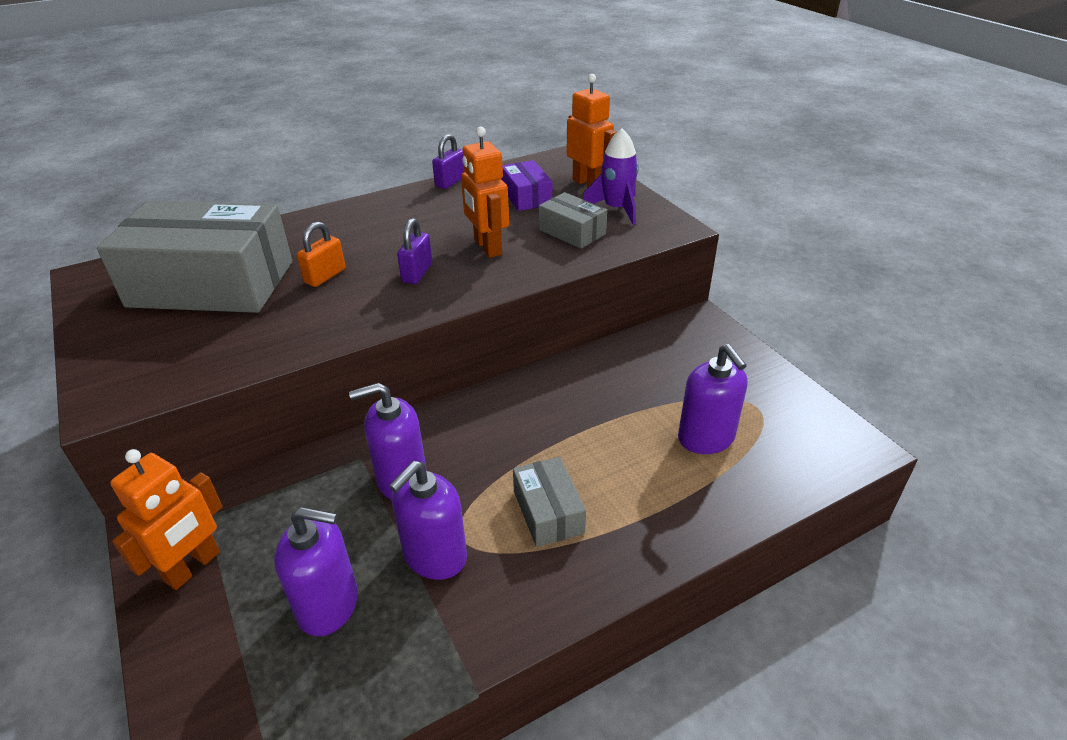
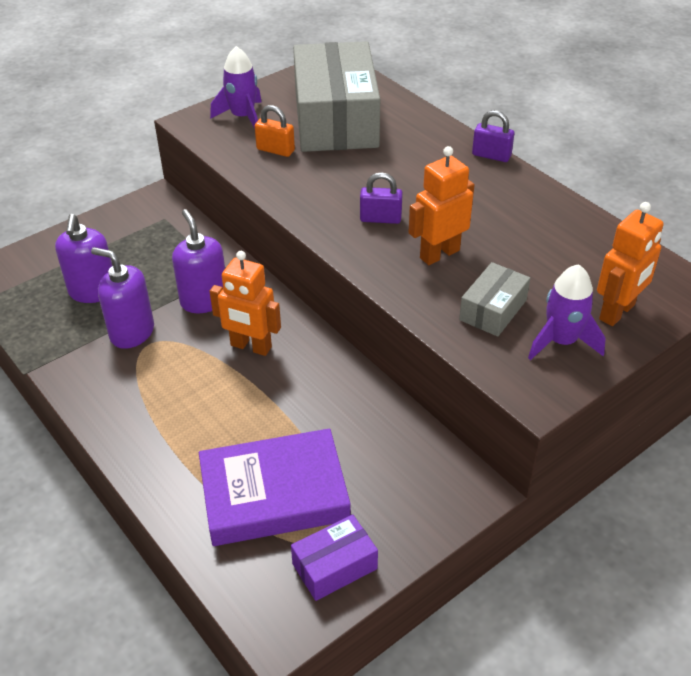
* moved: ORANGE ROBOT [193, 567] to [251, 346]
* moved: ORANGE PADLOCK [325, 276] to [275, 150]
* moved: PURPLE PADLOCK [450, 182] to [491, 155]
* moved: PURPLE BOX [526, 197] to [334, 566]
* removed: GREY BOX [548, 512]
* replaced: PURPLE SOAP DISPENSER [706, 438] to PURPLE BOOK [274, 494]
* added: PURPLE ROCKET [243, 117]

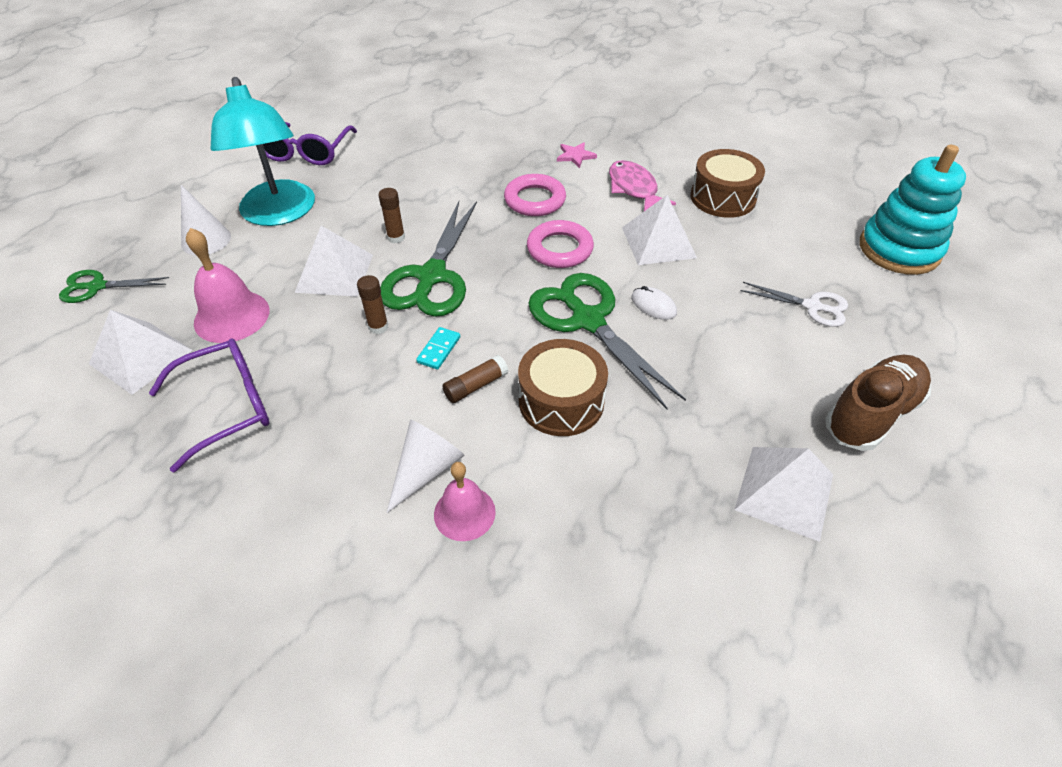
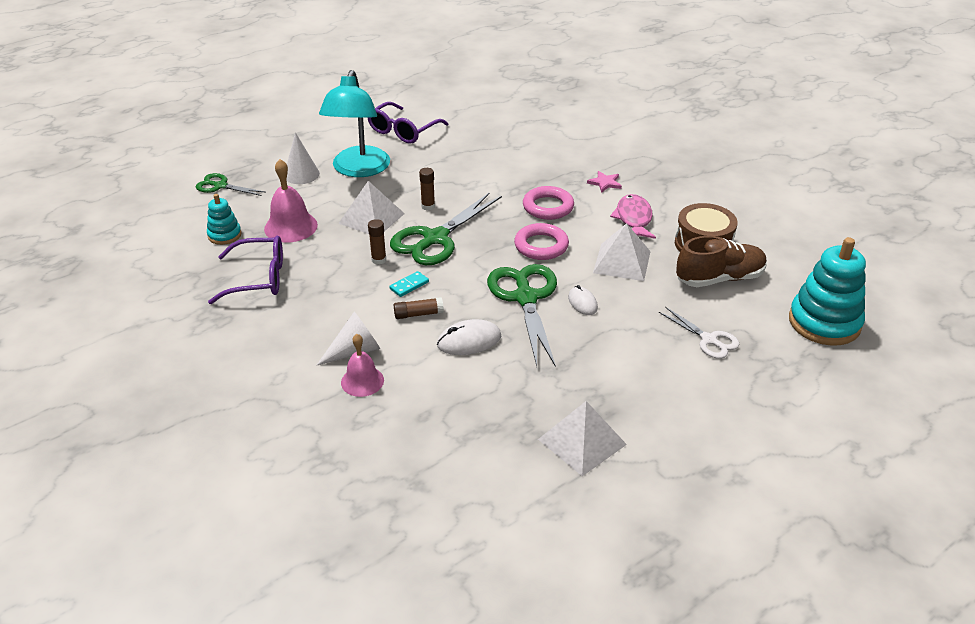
* replaced: WHITE PYRAMID [141, 357] to TURQUOISE STACKING TOY [224, 235]
* replaced: BROWN DRUM [561, 401] to WHITE MOUSE [469, 341]
* moved: BROWN SHOE [871, 414] to [719, 278]

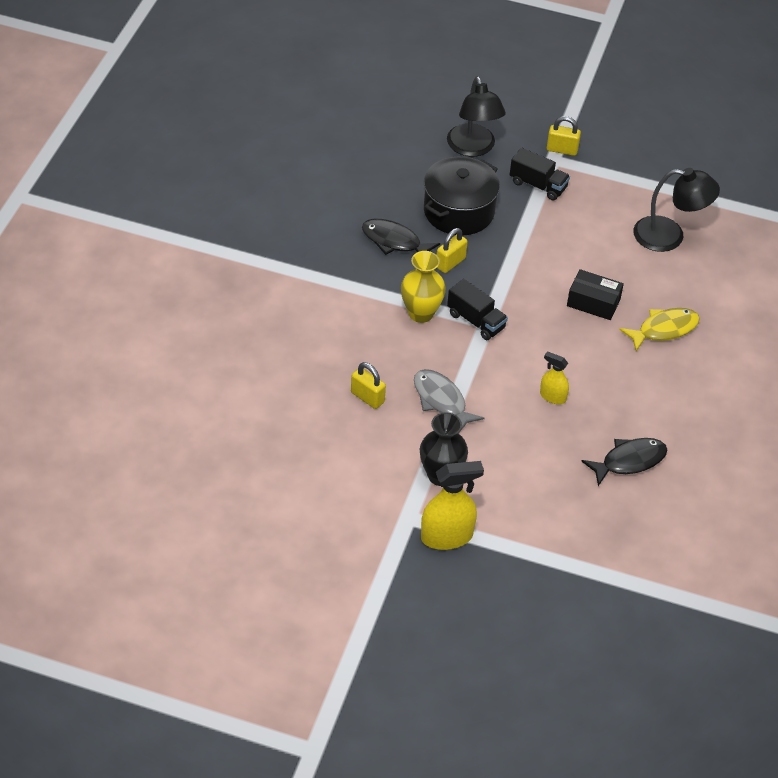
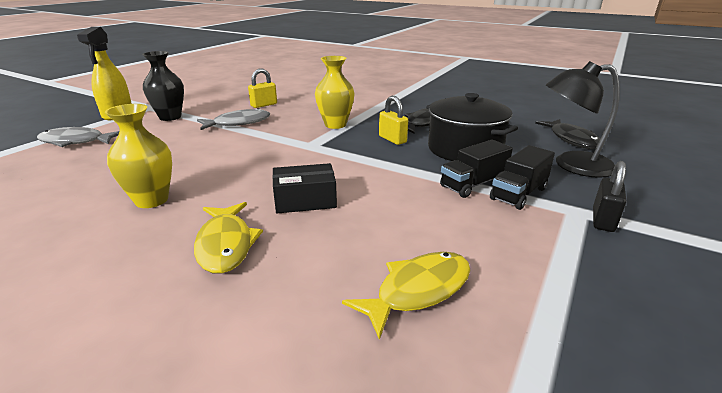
* moved: BLACK TRUCK [476, 321] to [473, 184]
* removed: YELLOW SPRAY BOTTLE [552, 396]
* recoloured: YELLOW PADLOCK [562, 150] to BLACK PADLOCK [603, 220]
* turned: BLACK BOX [593, 303] = [305, 200] 45 degrees clockwise
* moved: BLACK FISH [629, 461] to [572, 139]
* replaced: BLACK LAMP [669, 236] to YELLOW FISH [418, 291]
* added: GREY FISH [76, 142]
* added: YELLOW VASE [151, 200]

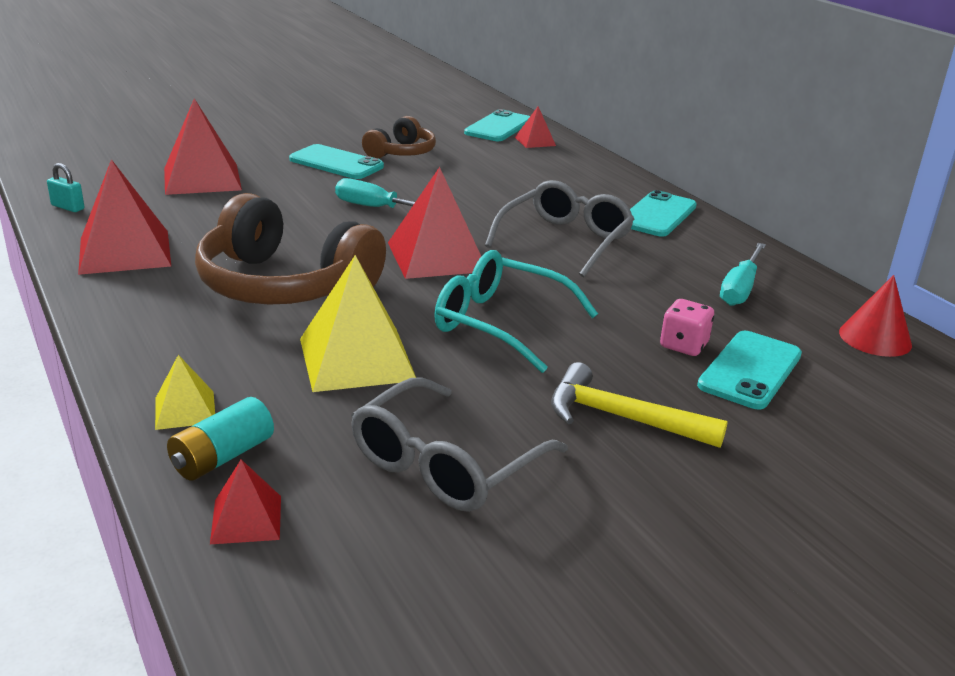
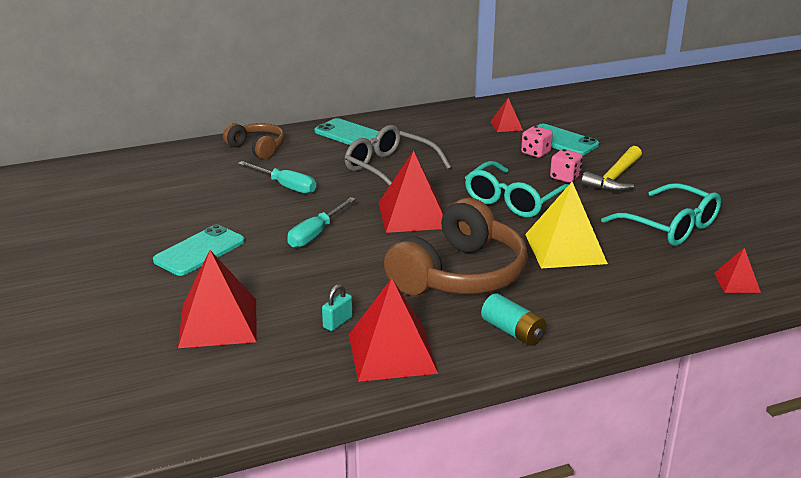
* moved: TURQUOISE PADLOCK [68, 207] to [337, 322]
* removed: YELLOW PYRAMID [185, 410]
* moved: TURQUOISE BATTERY [222, 457] to [513, 331]
* recoloured: GREY GLASSES [445, 464] to TURQUOISE GLASSES [670, 226]
* moved: BROWN HEADPHONES [401, 153] to [257, 148]
* removed: TURQUOISE PHONE [498, 127]
* moved: RED PYRAMID [535, 141] to [506, 125]
* moved: TURQUOISE SCREWDRIVER [740, 288] to [285, 186]
* removed: RED CONE [875, 338]
* added: PINK DICE [565, 177]

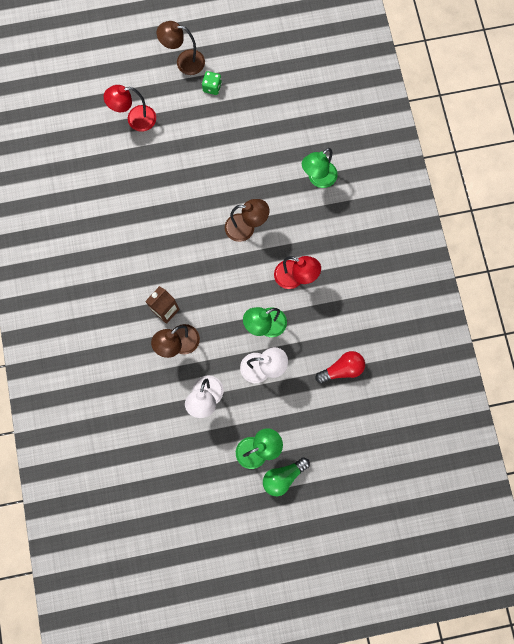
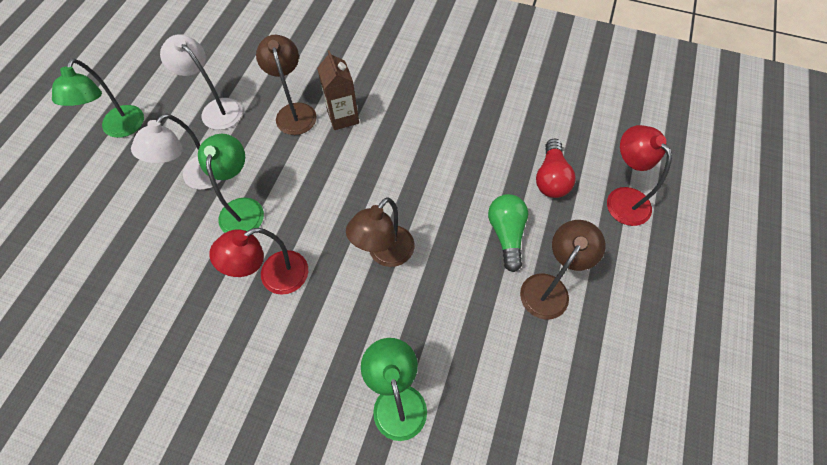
* turned: RED LAMP [135, 119] = [622, 198] 45 degrees counterclockwise
* moved: BROWN LAMP [184, 62] to [549, 287]
* removed: GREEN DICE [212, 87]
* moved: GREEN LIGHT BULB [283, 476] to [506, 234]
* moved: RED LIGHT BULB [342, 369] to [551, 178]

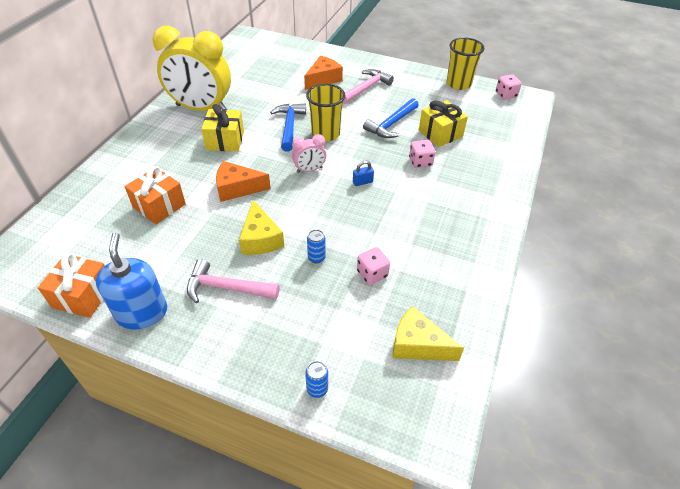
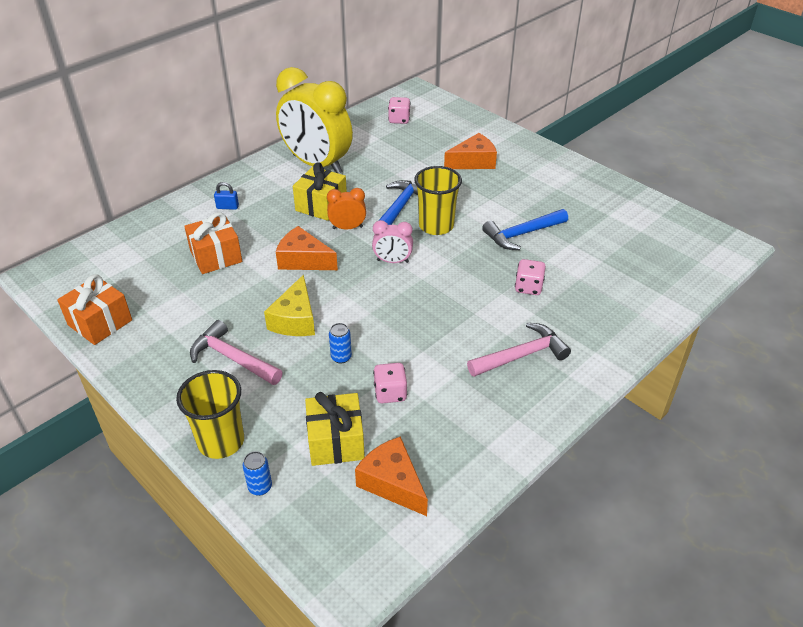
* removed: BLUE SOAP DISPENSER [142, 313]
* moved: PINK HAMMER [366, 88] to [521, 355]
* moved: BLUE PADLOCK [362, 182] to [227, 207]
* recoloured: YELLOW CHEESE [418, 344] to ORANGE CHEESE [392, 483]
* moved: YELLOW GIFT [440, 133] to [336, 441]
* moved: YELLOW CUP [458, 84] to [221, 441]
* moved: PINK DICE [505, 95] to [399, 120]
* added: ORANGE CLOCK [347, 228]

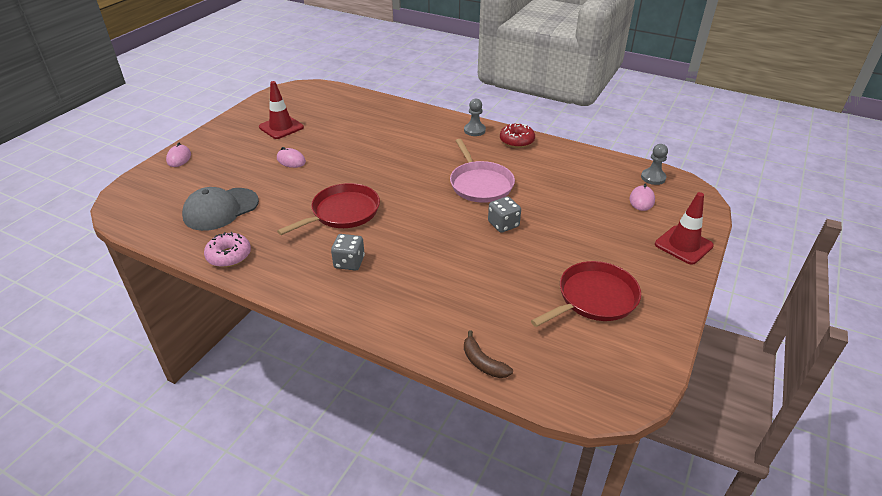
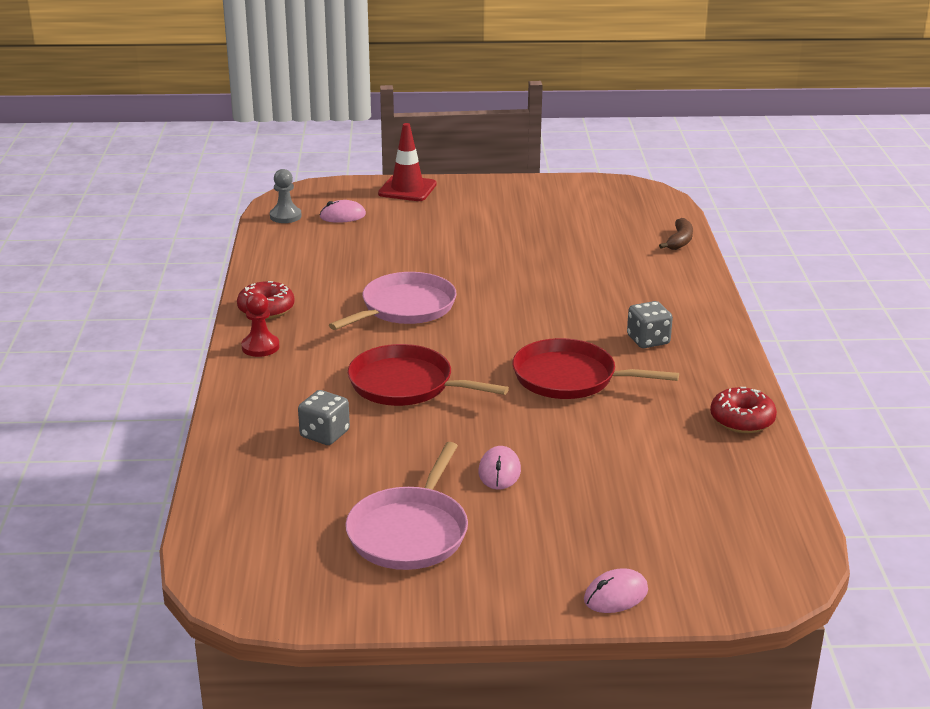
* removed: GREY CAP [220, 209]
* recoloured: PINK DONUT [229, 256] to RED DONUT [742, 420]
* replaced: RED TRAFFIC CONE [281, 127] to PINK PAN [410, 532]
* recoloured: GREY PAWN [474, 130] to RED PAWN [260, 347]
* moved: GREY DICE [503, 224] to [324, 434]
* moved: RED PAN [594, 298] to [406, 384]

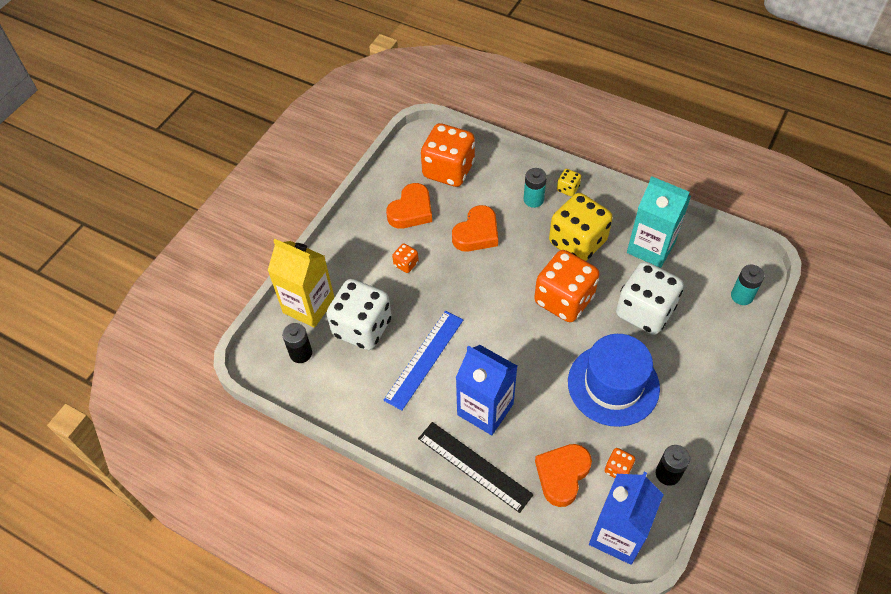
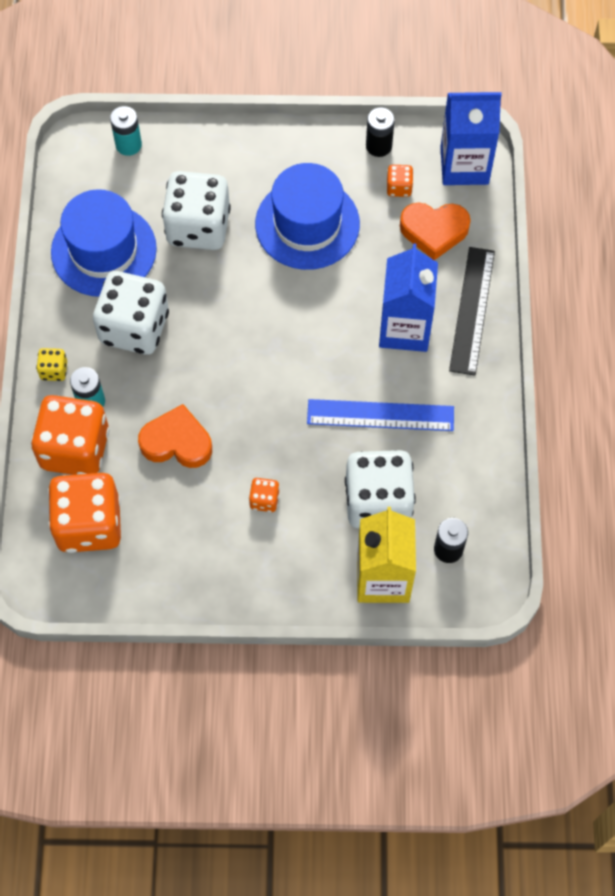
* removed: ORANGE HEART [411, 210]
* moved: ORANGE DICE [564, 300] to [75, 449]
* recoloured: YELLOW DICE [577, 242] to WHITE DICE [134, 327]
* replaced: TURQUOISE CARTON [651, 247] to BLUE HAT [103, 250]

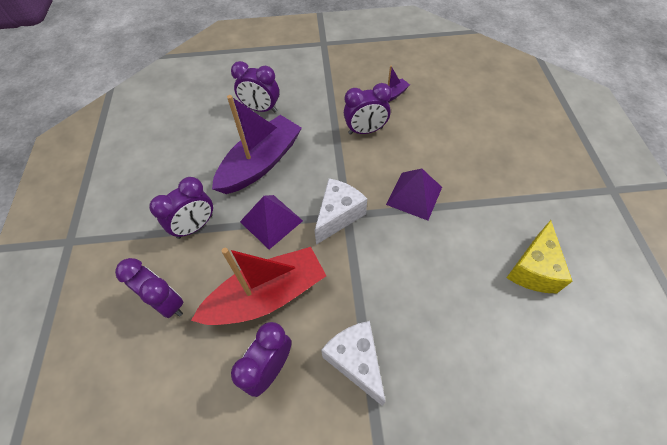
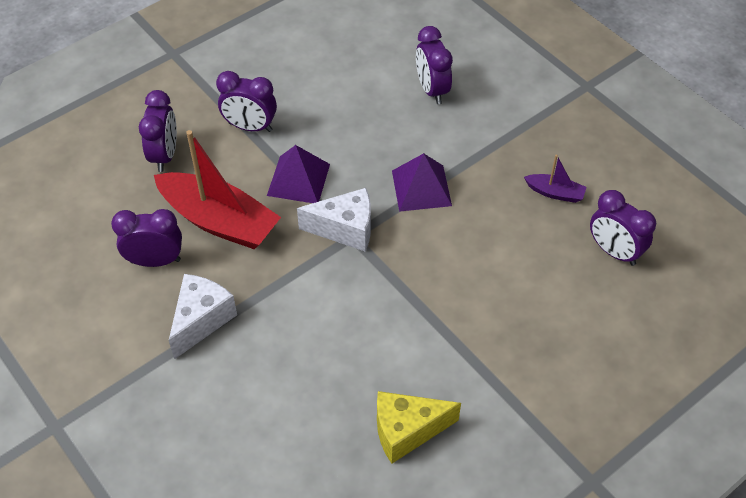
* removed: PURPLE BOAT [261, 163]
* moved: PURPLE CLOCK [365, 131] to [614, 251]
* moved: PURPLE PYRAMID [414, 195] to [421, 188]

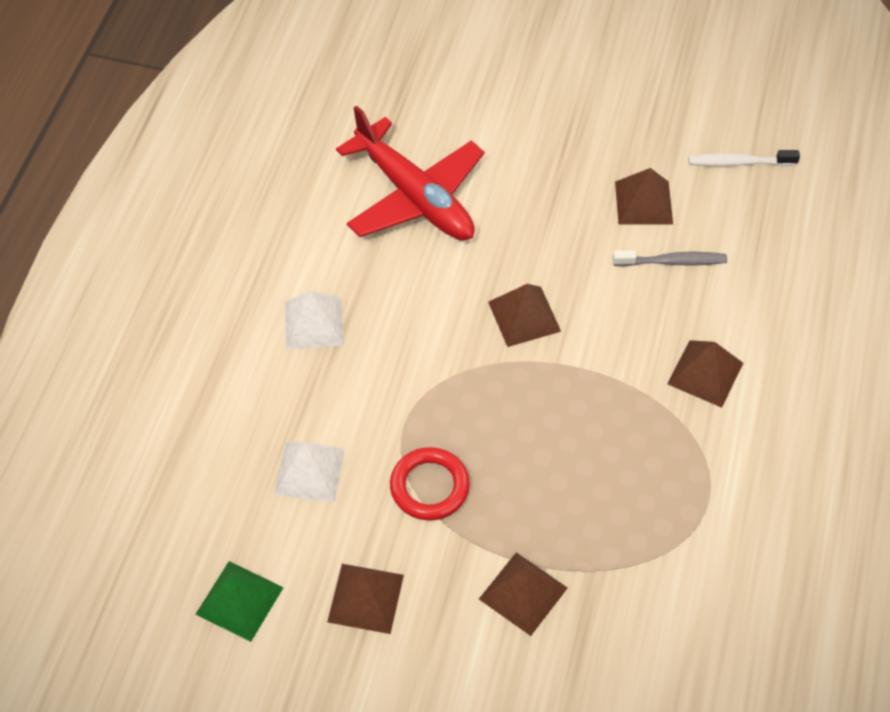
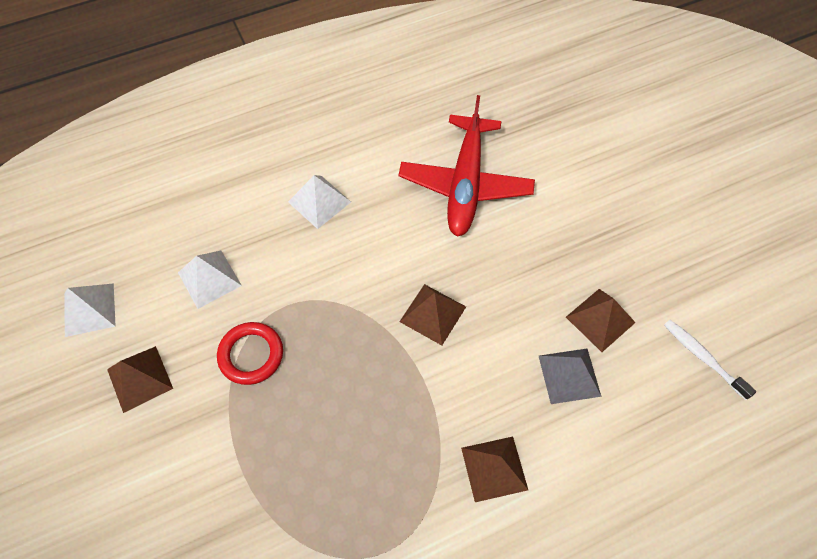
* recoloured: GREEN PYRAMID [239, 600] to WHITE PYRAMID [89, 309]
* removed: BROWN PYRAMID [523, 593]
* replaced: GREY TOOTHBRUSH [672, 262] to GREY PYRAMID [569, 375]

